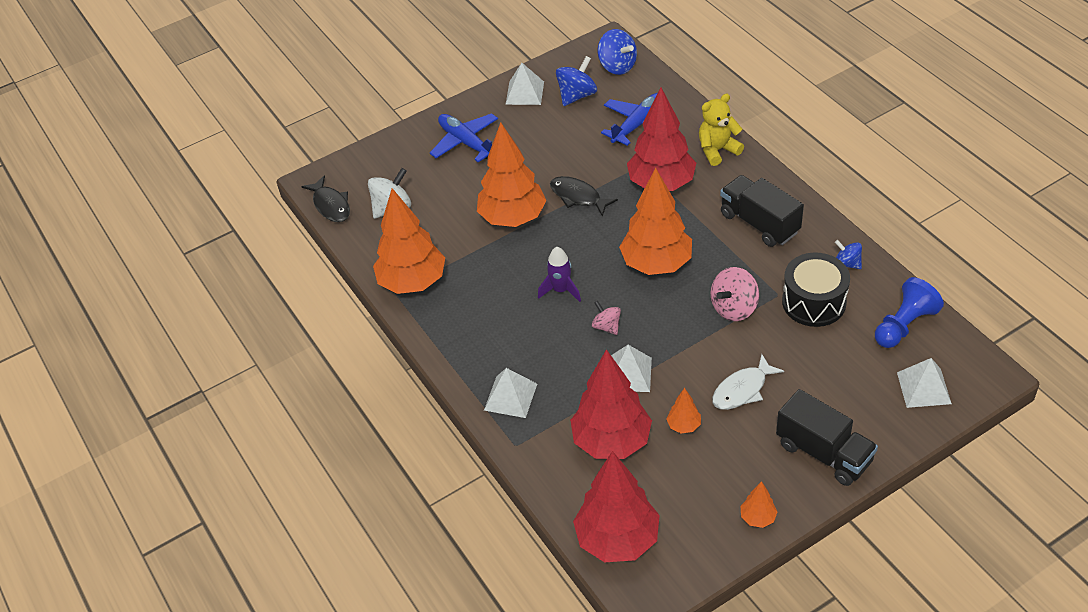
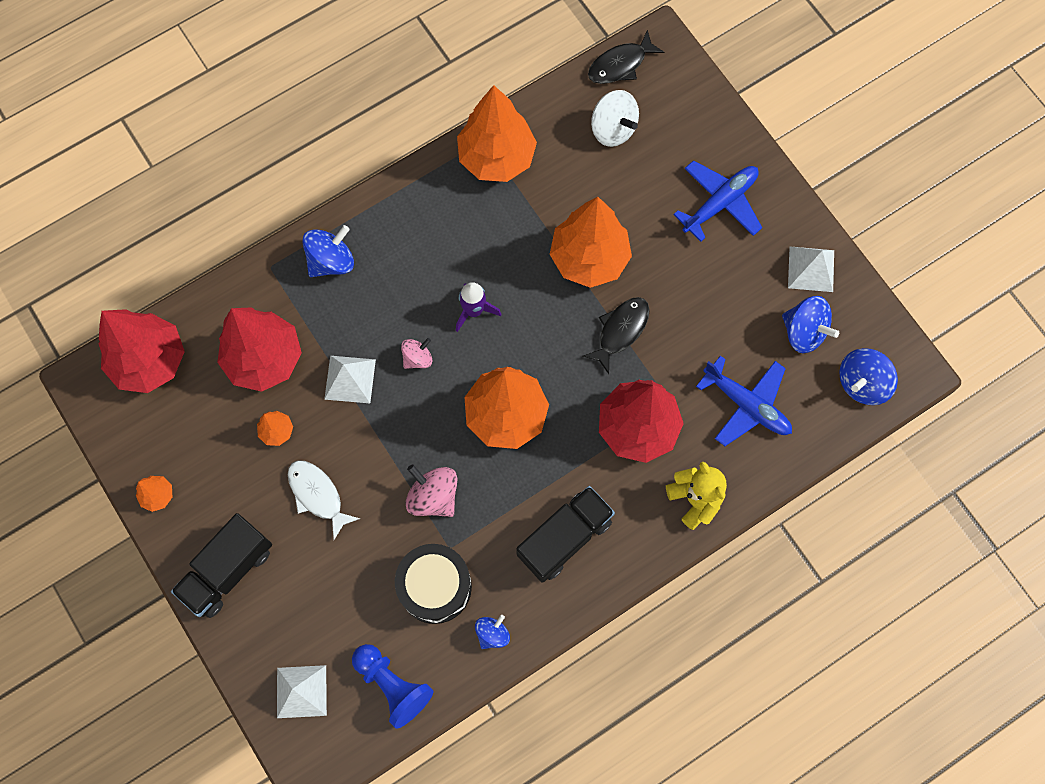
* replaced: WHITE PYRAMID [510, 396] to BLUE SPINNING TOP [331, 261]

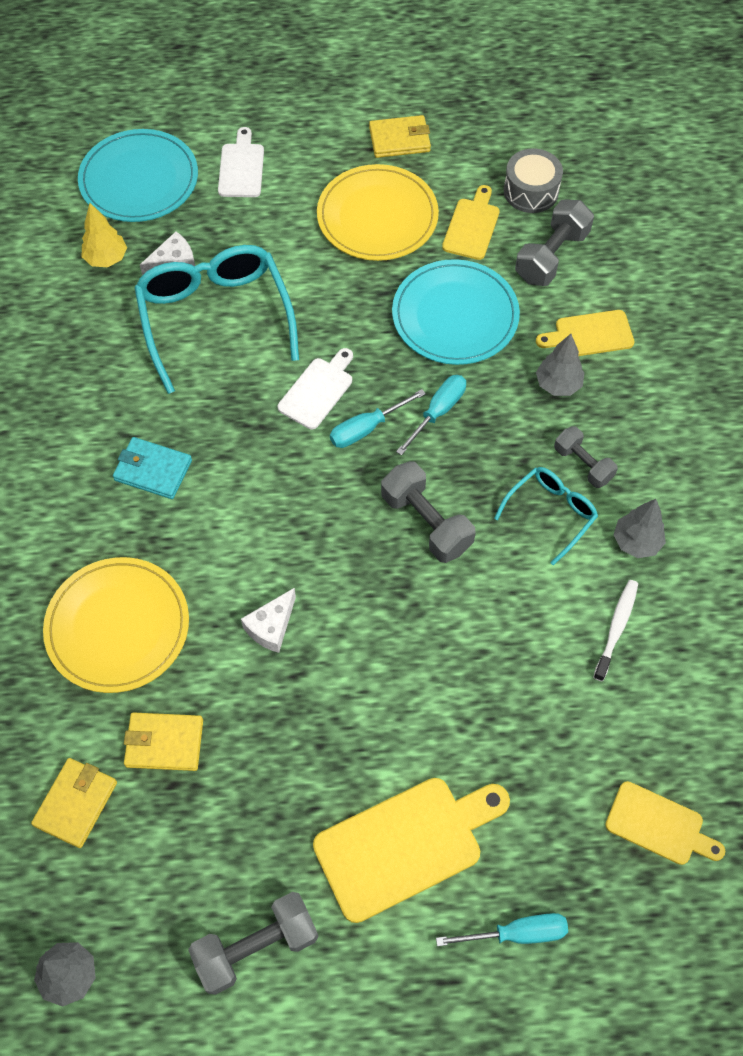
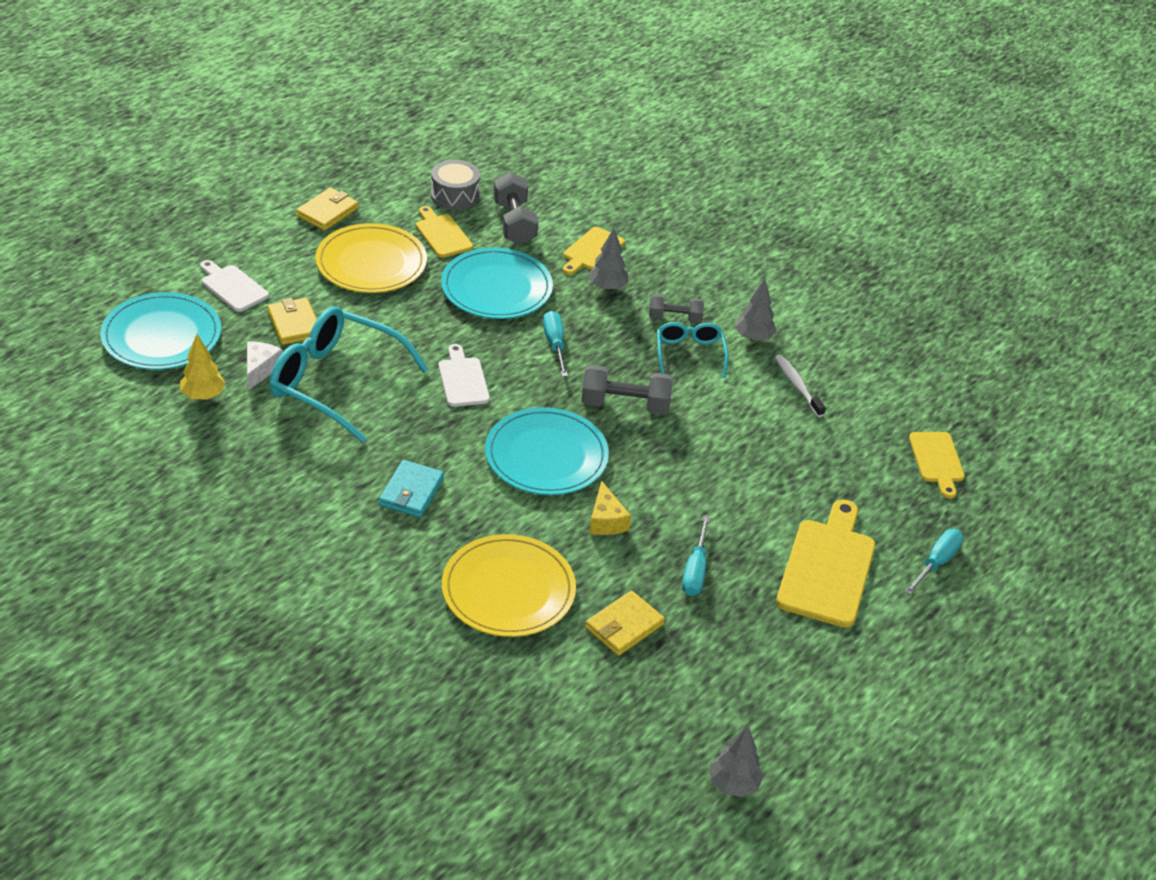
* moved: YELLOW WALLET [76, 803] to [294, 324]
* turned: TURQUOISE WALLET [153, 470] = [411, 492] 45 degrees counterclockwise
* removed: GREY DUMBBELL [256, 946]
* recoloured: WHITE CHEESE [271, 627] to YELLOW CHEESE [606, 520]
* moved: TURQUOISE SCREWDRIVER [366, 428] to [695, 570]
* turned: YELLOW CUTTING BOARD [659, 825] = [937, 460] 105 degrees clockwise
* added: TURQUOISE PLATE [546, 456]

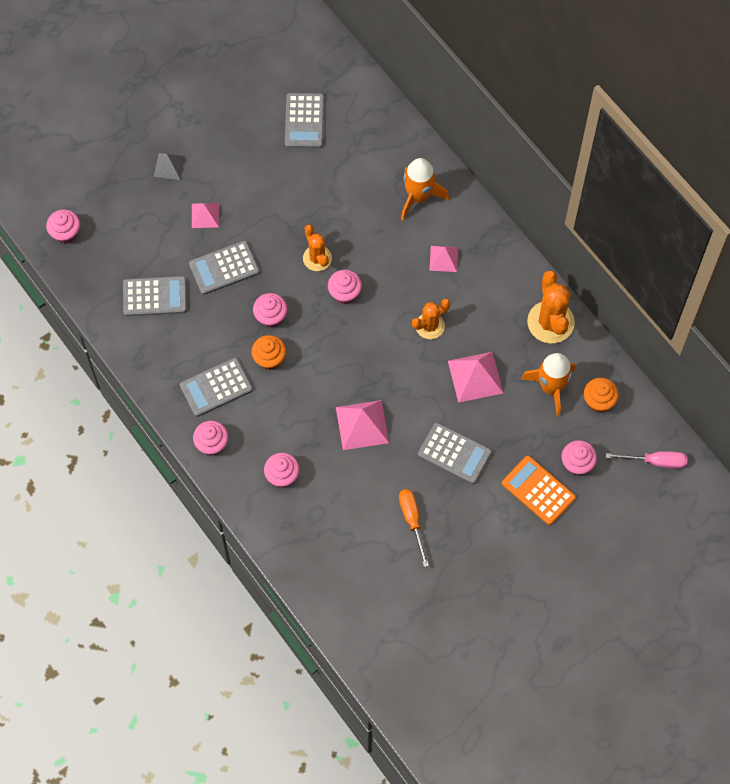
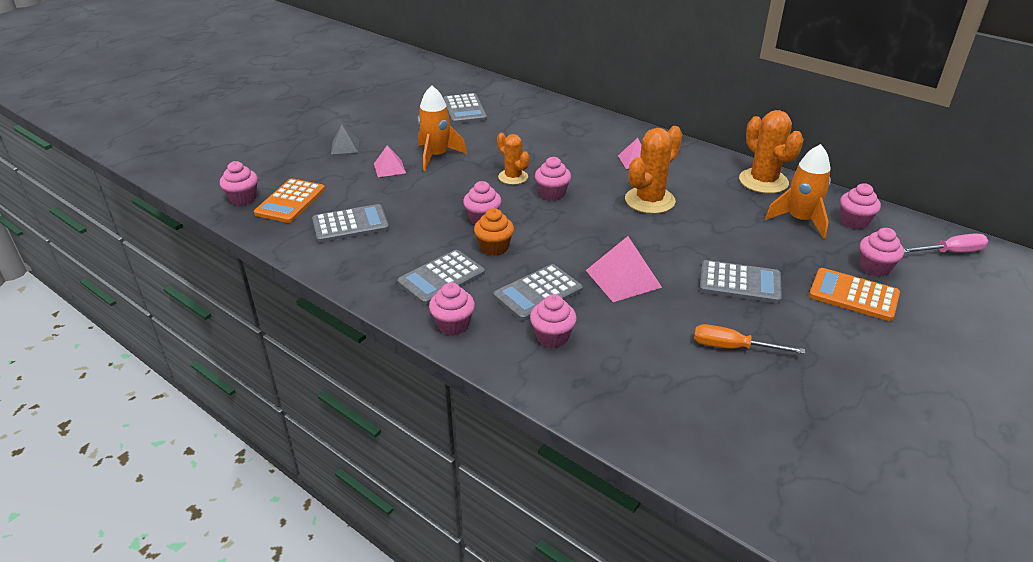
* moved: GREY CALCULATOR [224, 268] to [538, 293]
* turned: ORANGE SCREWDRIVER [412, 521] = [732, 347] 45 degrees counterclockwise
* moved: ORANGE ROCKET [418, 197] to [436, 156]
* resized: ORANGE CACTUS [430, 326] = [649, 200] x1.60
* removed: PINK PYRAMID [475, 376]
* recoloured: ORANGE CUPCAKE [598, 401] to PINK CUPCAKE [854, 221]
* added: ORANGE CALCULATOR [290, 201]

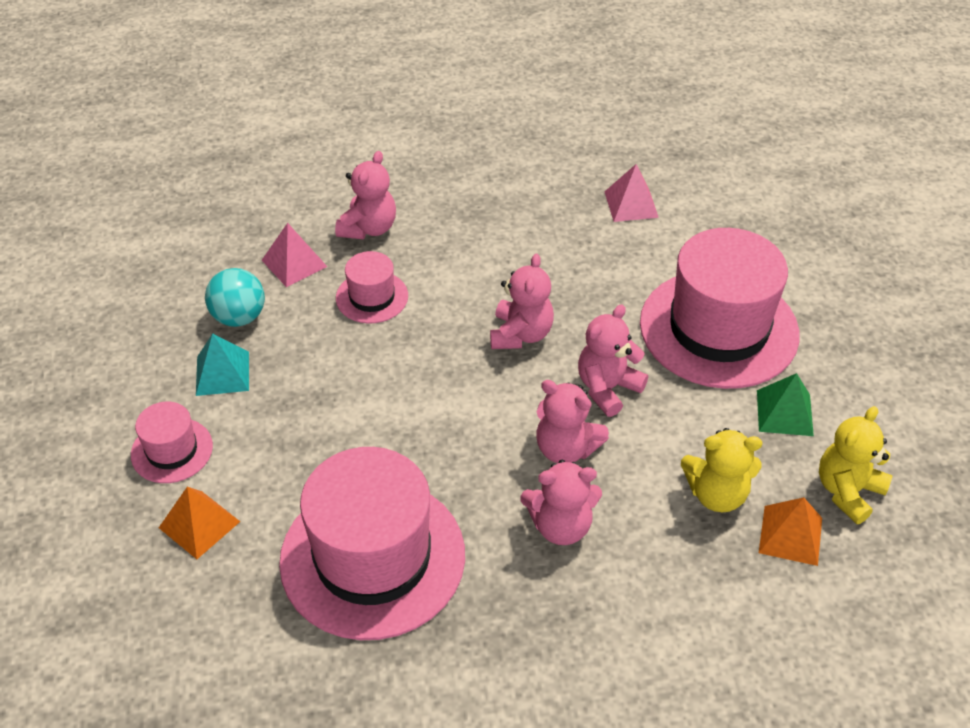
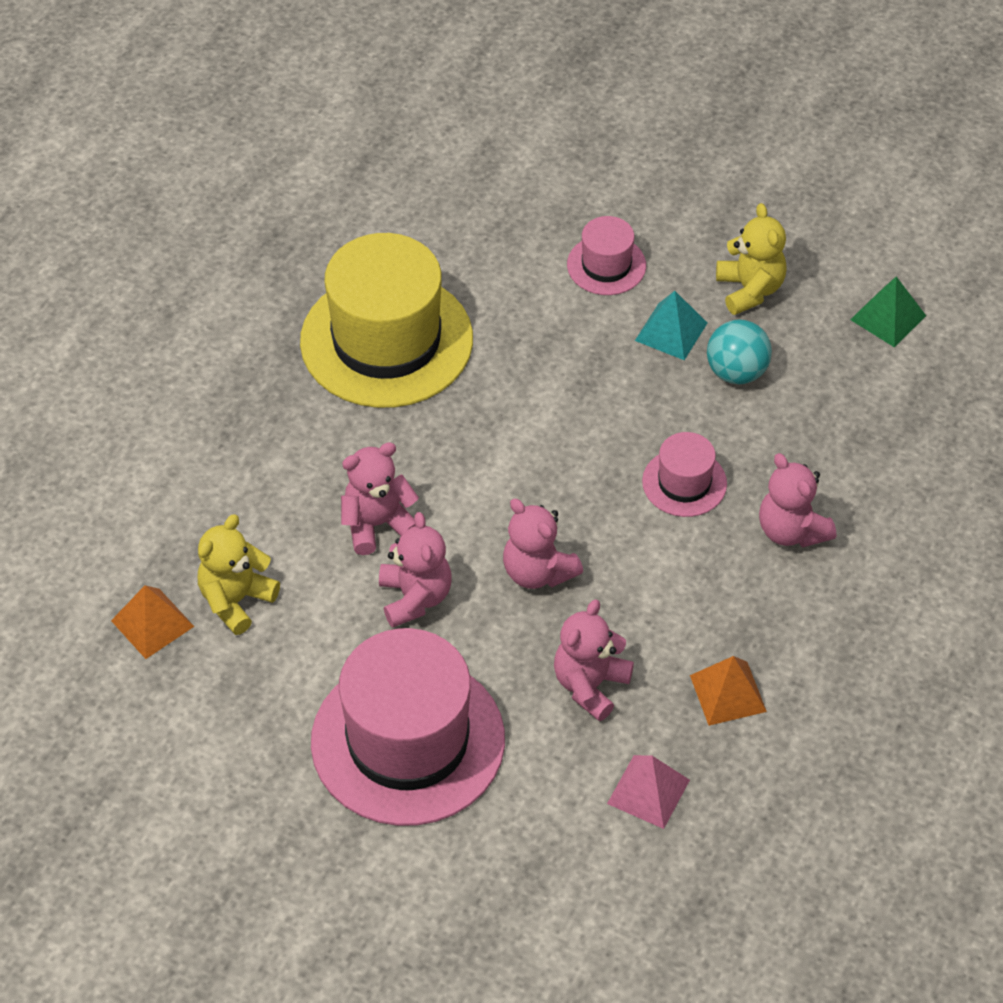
* moved: ORANGE PYRAMID [199, 524] to [728, 693]
* removed: PINK PYRAMID [294, 263]
* recoloured: PINK HAT [372, 557] to YELLOW HAT [386, 340]
* moved: PINK TEDDY BEAR [561, 526] to [590, 685]
* moved: GREEN PYRAMID [784, 412] to [888, 317]
* moved: YELLOW TEDDY BEAR [847, 491] to [749, 290]

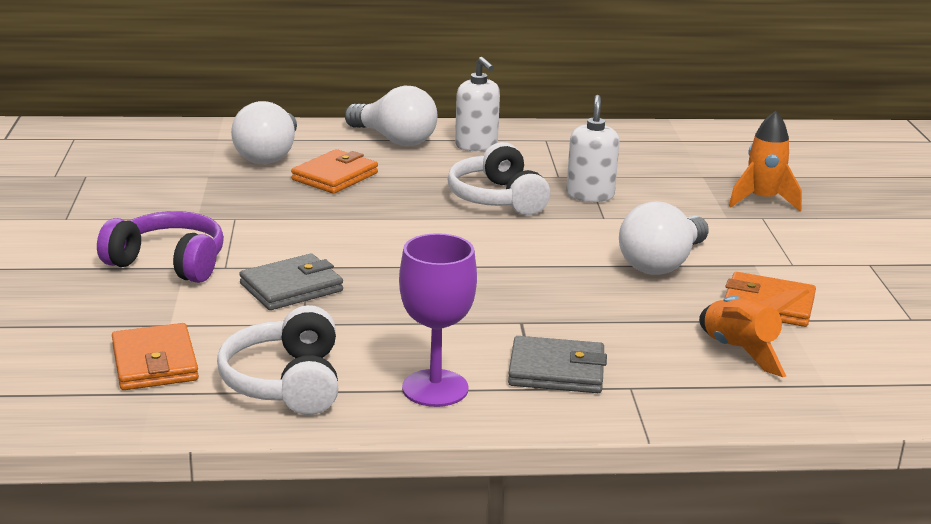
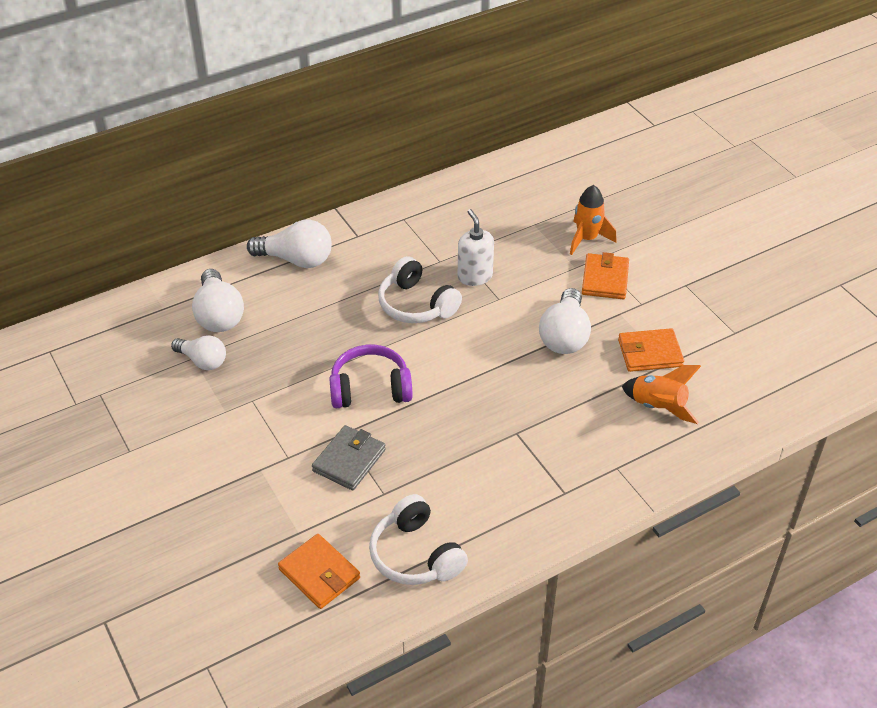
* moved: PURPLE HEADPHONES [168, 263] to [370, 388]
* moved: ORANGE WALLET [335, 176] to [605, 279]
* removed: PURPLE GOBLET [435, 388]
* removed: WHITE SOAP DISPENSER [476, 145]
* removed: GREY WALLET [556, 371]
* added: WHITE LIGHT BULB [203, 361]

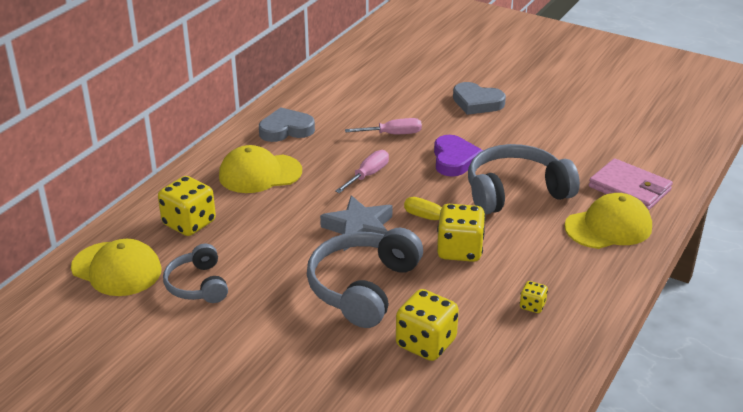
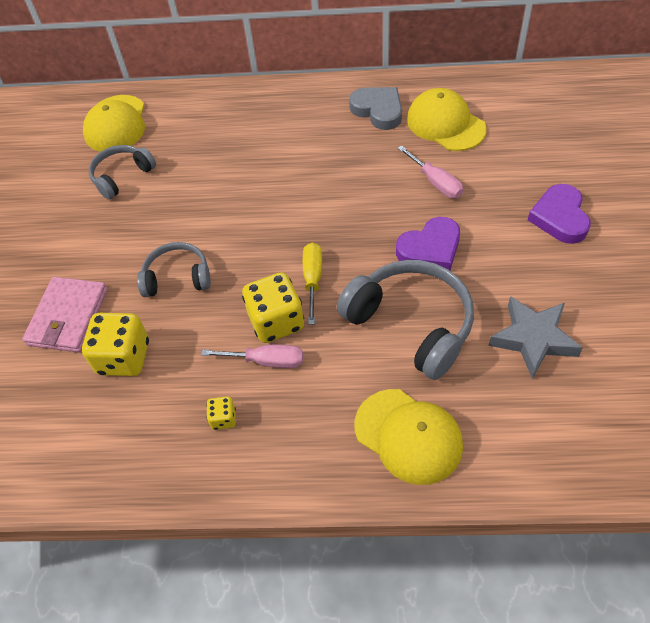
* removed: YELLOW DICE [189, 223]
* moved: YELLOW CAP [259, 174] to [445, 124]
* resized: GREY HEADPHONES [363, 287] = [177, 278] x0.59
* moved: GREY STAR [359, 229] to [533, 339]
* moved: PINK SCREWDRIVER [368, 175] to [266, 361]
* recoloured: GREY HEART [477, 102] to PURPLE HEART [560, 217]
* moved: PINK WALLET [629, 188] to [68, 317]

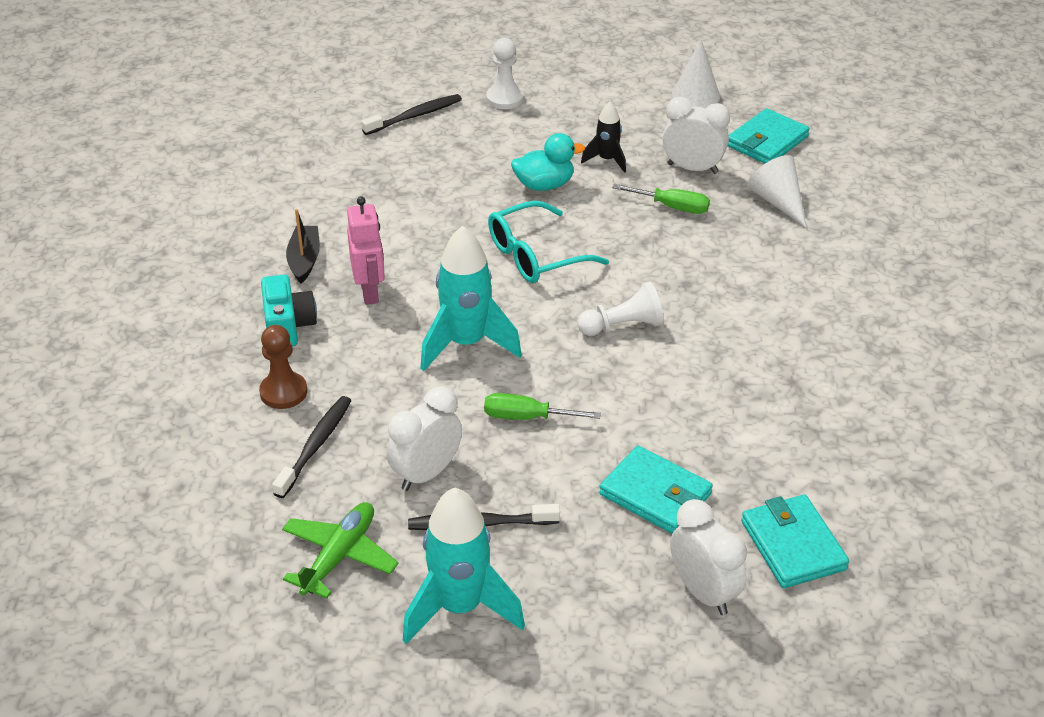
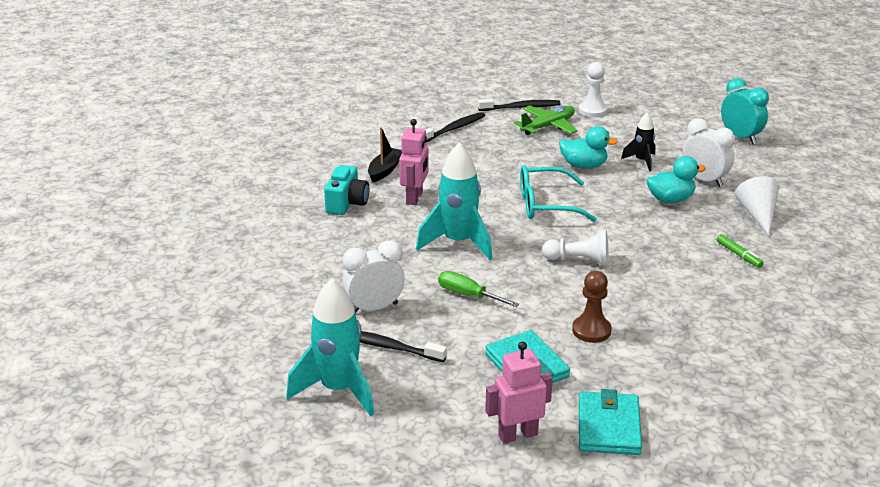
* moved: BROWN PAWN [283, 392] to [591, 330]
* moved: BLACK TOOTHBRUSH [315, 446] to [453, 129]
* moved: GREEN PLANE [339, 556] to [548, 126]
* replaced: GREEN SCREWDRIVER [672, 207] to TURQUOISE DUCK [670, 199]
* replaced: WHITE CLOCK [703, 592] to PINK ROBOT [517, 435]
* replaced: WHITE CONE [695, 95] to TURQUOISE CLOCK [740, 137]
* removed: TURQUOISE WALLET [767, 141]
* added: GREEN MARKER [739, 255]

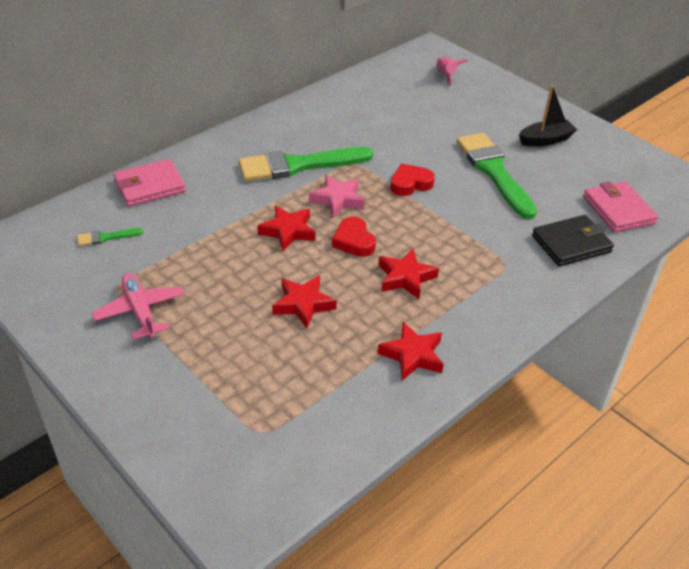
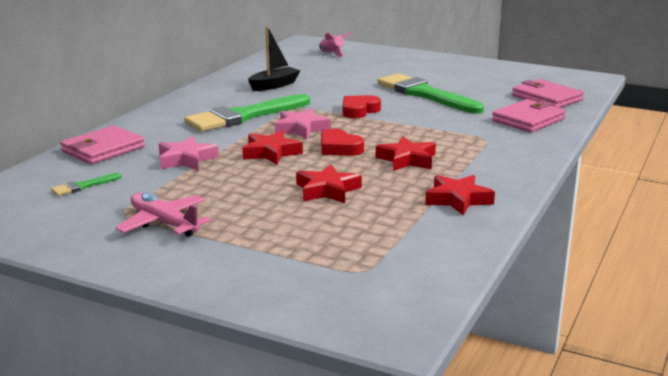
* moved: BLACK BOAT [545, 140] to [274, 85]
* recoloured: BLACK WALLET [571, 244] to PINK WALLET [528, 120]
* added: PINK STAR [186, 159]

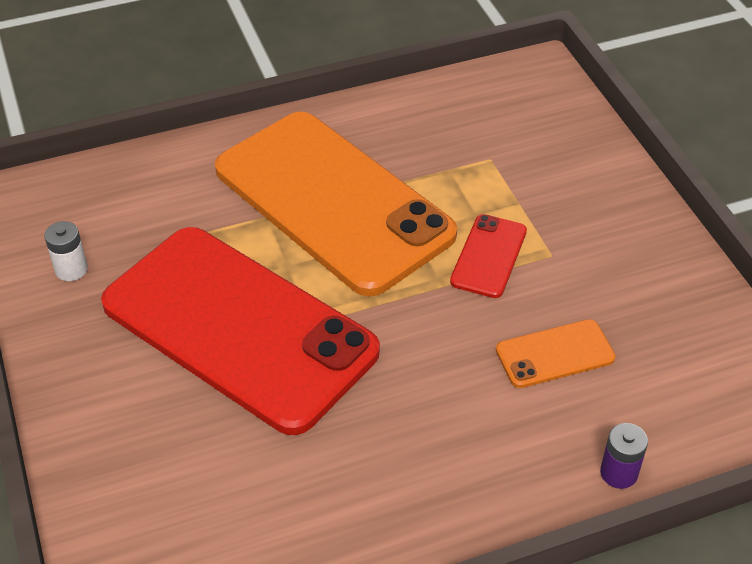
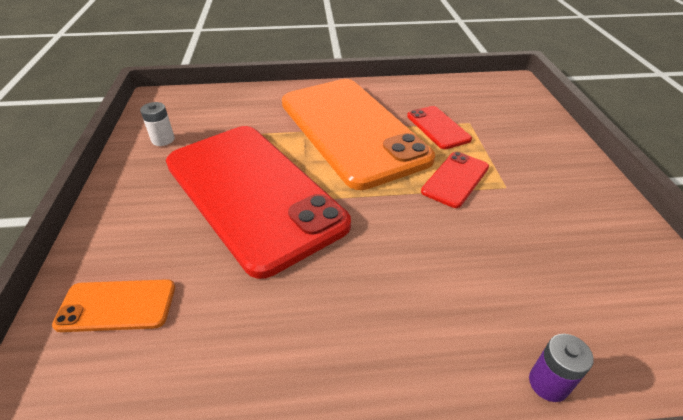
* moved: ORANGE PHONE [555, 354] to [117, 306]
* added: RED PHONE [438, 127]

